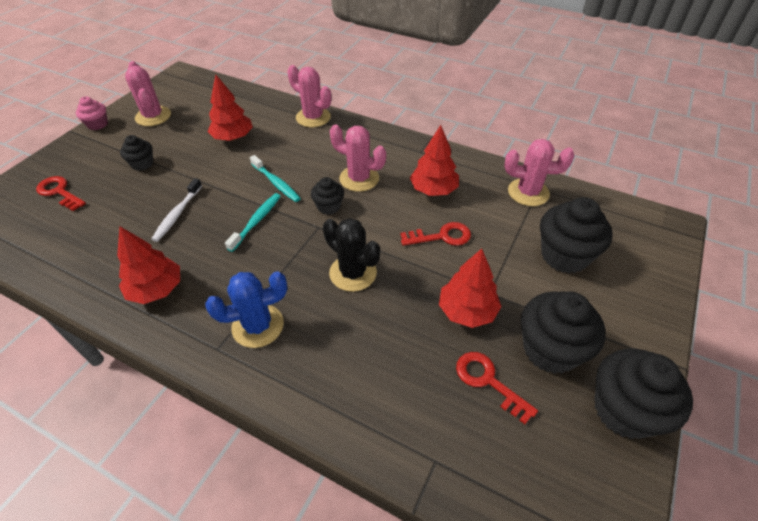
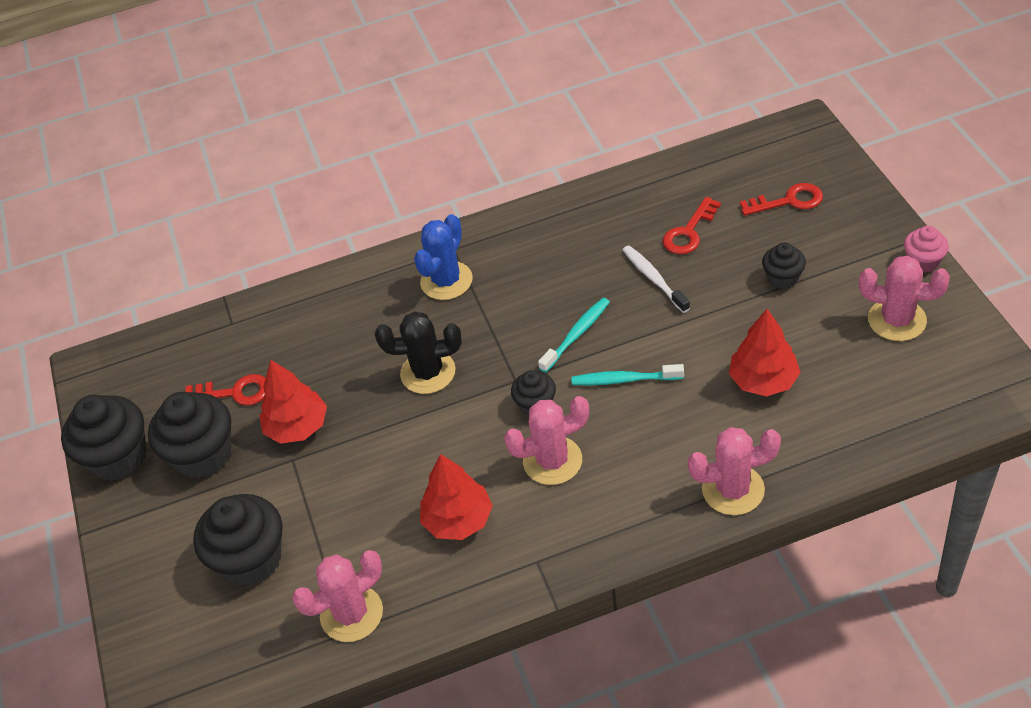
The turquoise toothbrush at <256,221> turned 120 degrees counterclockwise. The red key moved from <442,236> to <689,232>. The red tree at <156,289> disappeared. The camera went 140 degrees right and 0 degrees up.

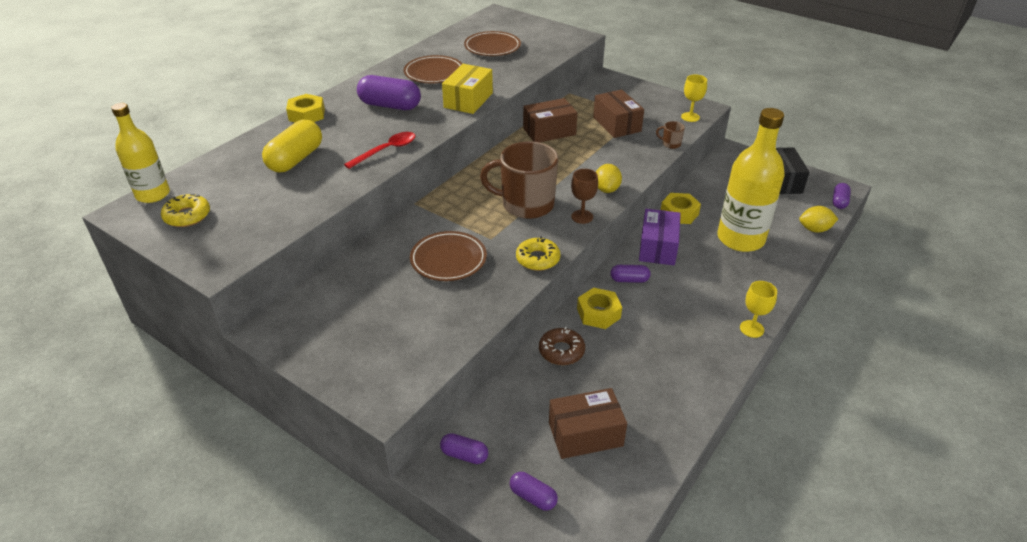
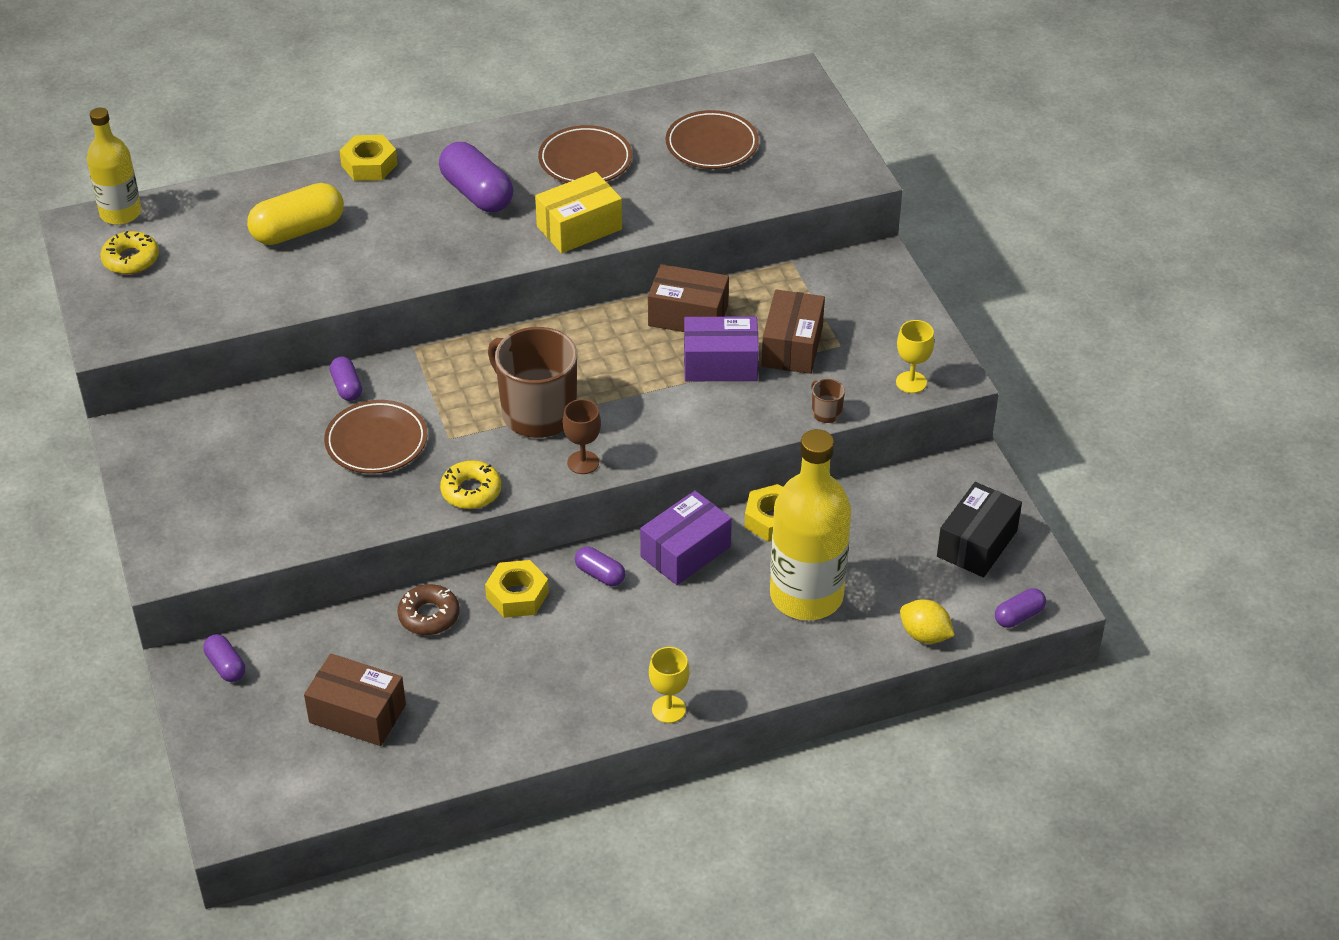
The red spoon at <386,150> disappeared. The yellow lemon at <606,189> disappeared. The purple capsule moved from <533,497> to <347,387>. The purple box at <720,364> appeared. The camera went 35 degrees right and 5 degrees up.

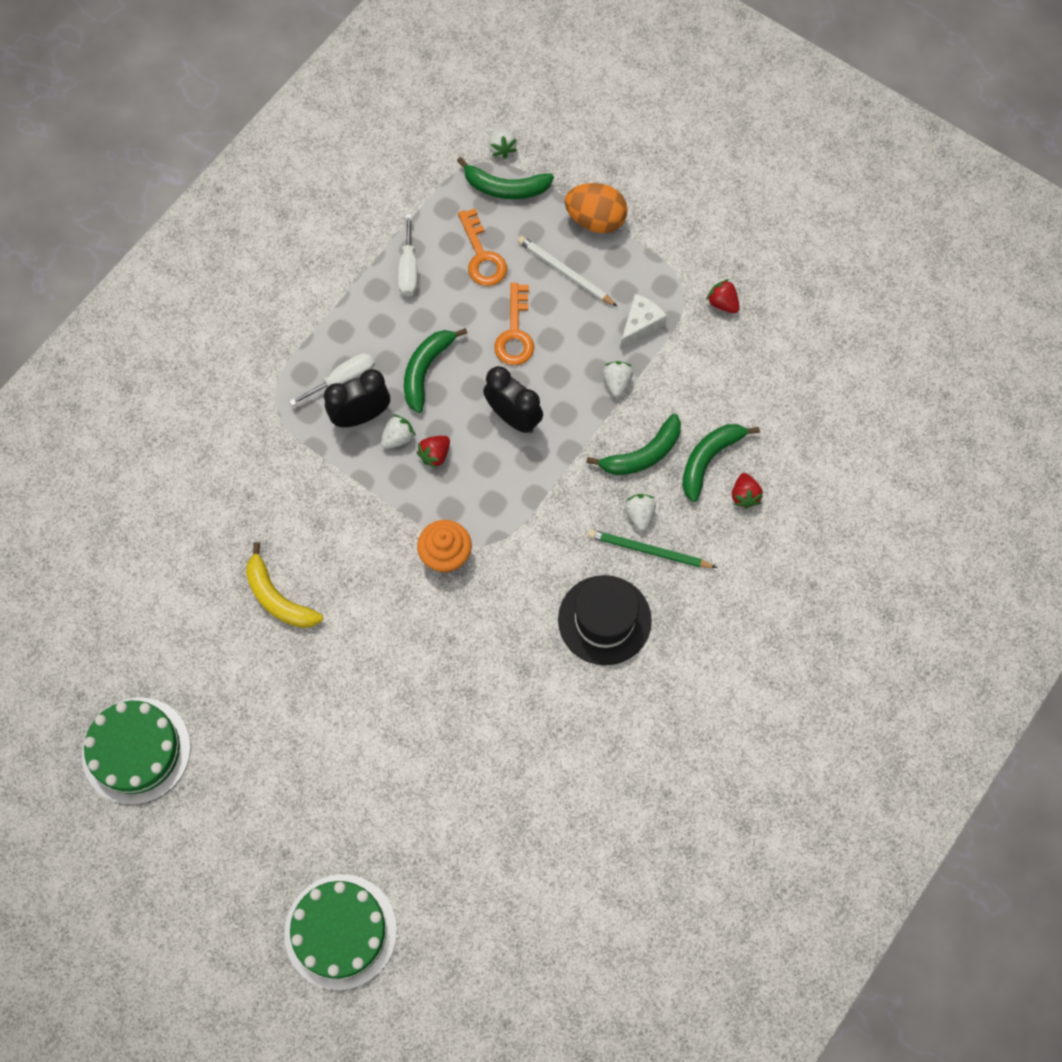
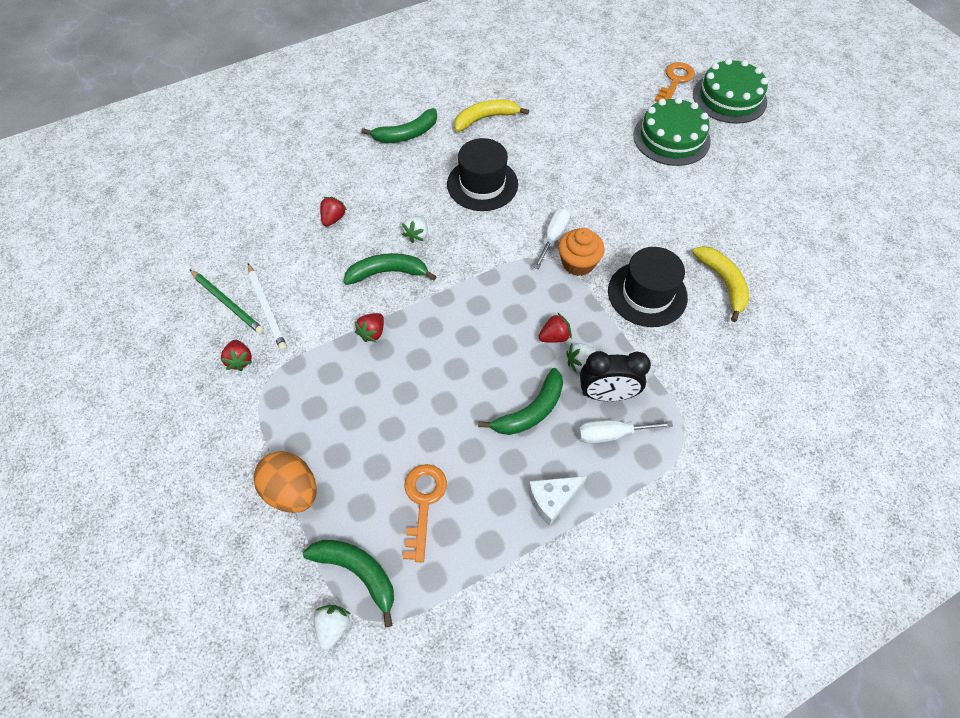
The white screwdriver moved from <408,269> to <553,237>. The white pencil moved from <565,273> to <267,308>. The orange key moved from <515,332> to <675,81>. The white cheese moved from <640,324> to <552,499>. The white strawberry at <616,382> became the red strawberry at <372,333>. The black clock at <513,417> disappeared. The green banana moved from <709,459> to <406,134>. The green pencil moved from <649,551> to <227,303>. The green cake moved from <136,750> to <671,138>. The yellow banana at <485,118> appeared. The black hat at <647,294> appeared. The camera went 155 degrees left and 10 degrees down.

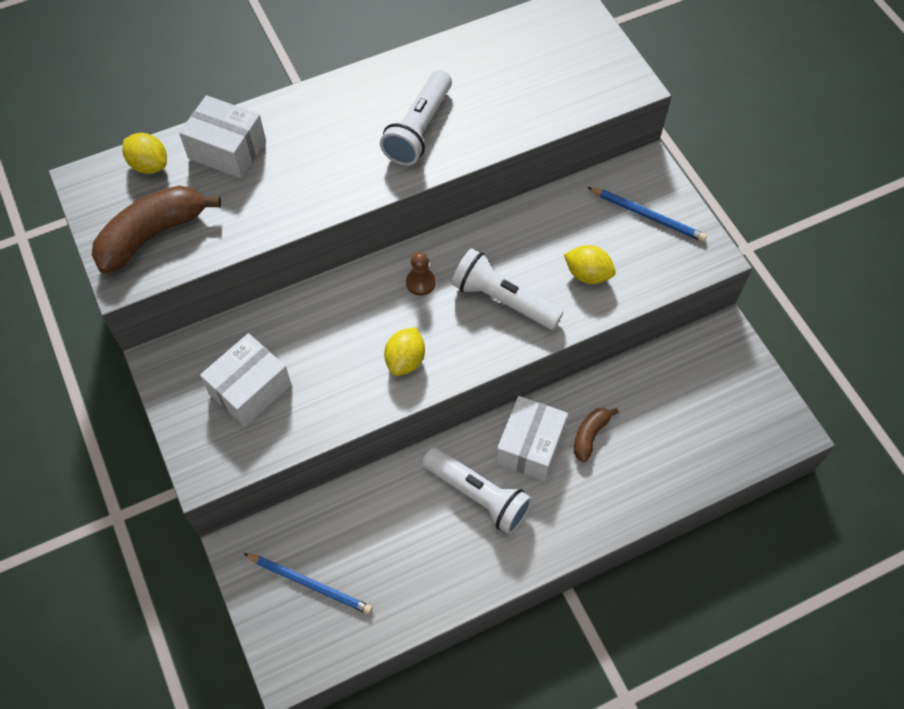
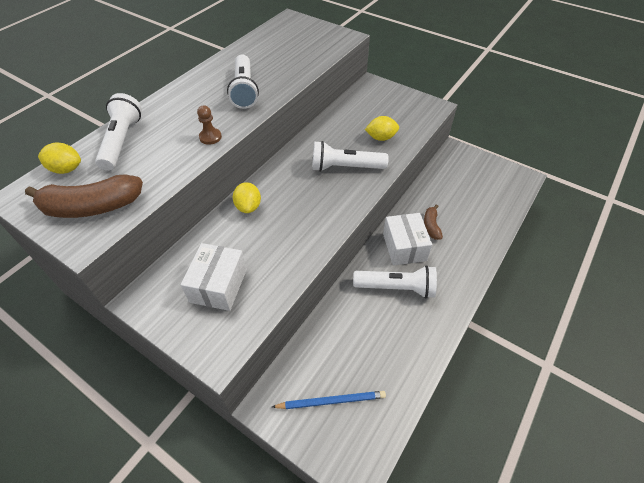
The white box at <227,149> was replaced by the white flashlight at <122,141>. The brown banana at <152,235> turned 120 degrees counterclockwise. The blue pencil at <648,216> disappeared. The brown pawn moved from <420,282> to <210,137>. The yellow lemon moved from <405,360> to <248,207>. The camera went 30 degrees left and 10 degrees down.

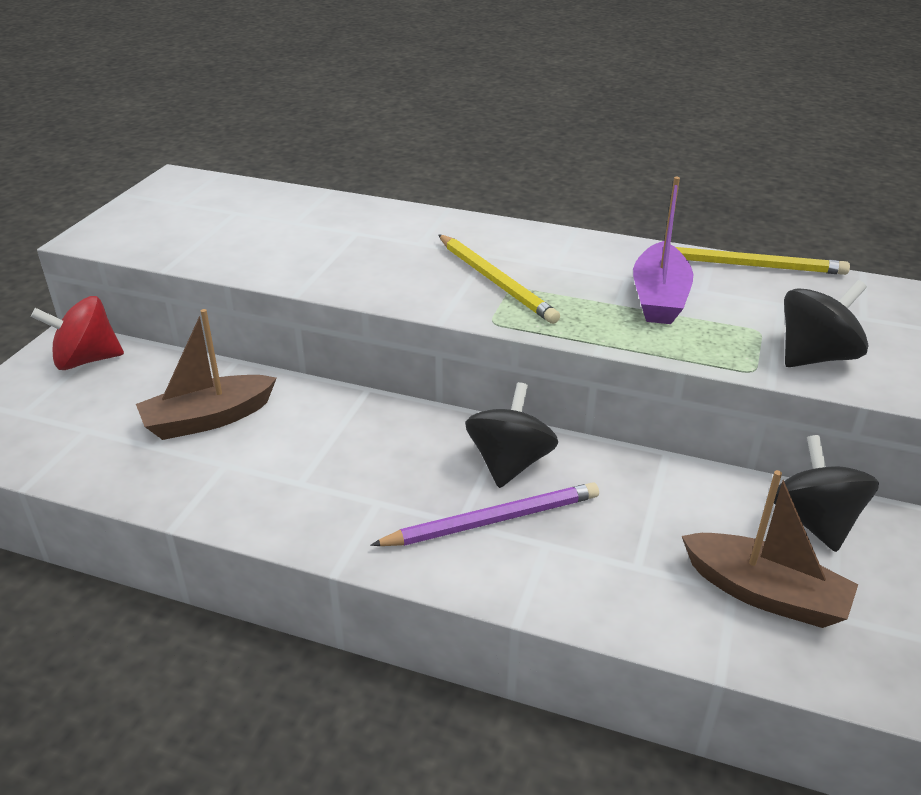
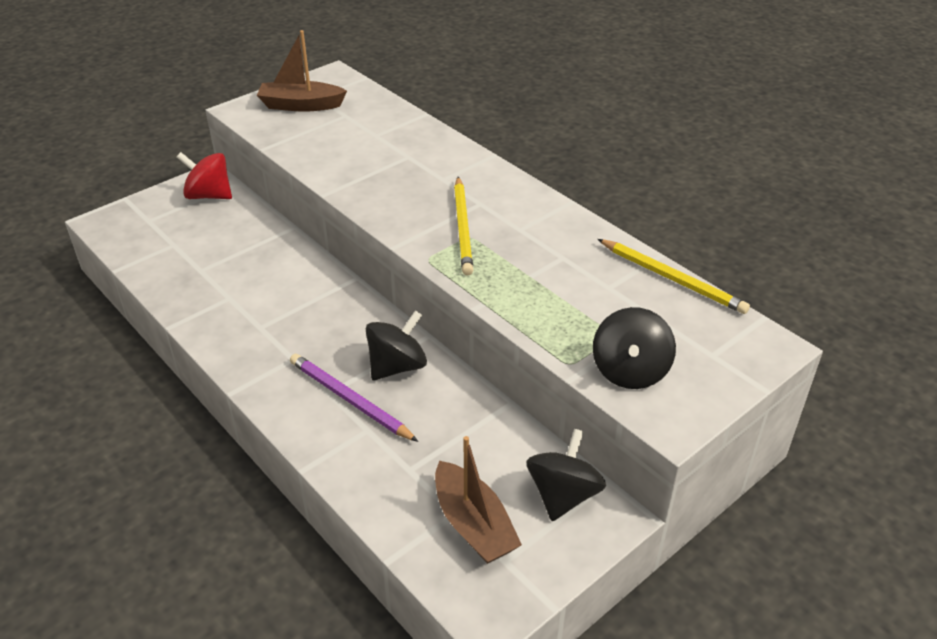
The purple boat at <659,298> disappeared. The black spinning top at <815,357> turned 105 degrees clockwise. The brown boat moved from <208,419> to <301,105>. The purple pencil at <492,520> turned 150 degrees counterclockwise. The camera went 30 degrees right and 5 degrees up.

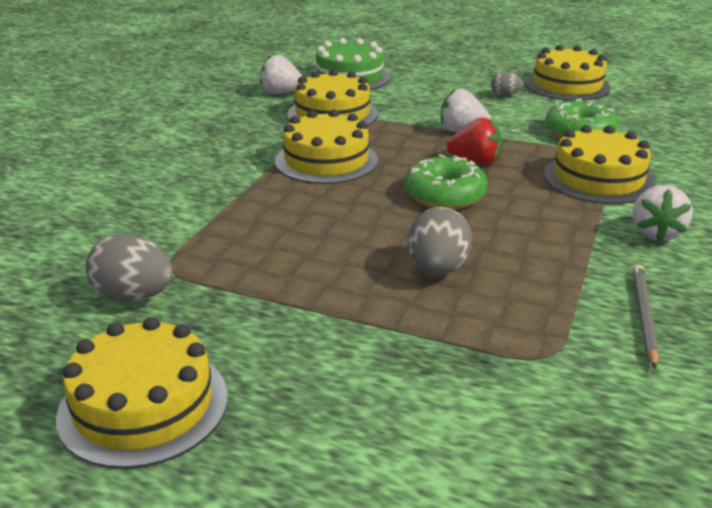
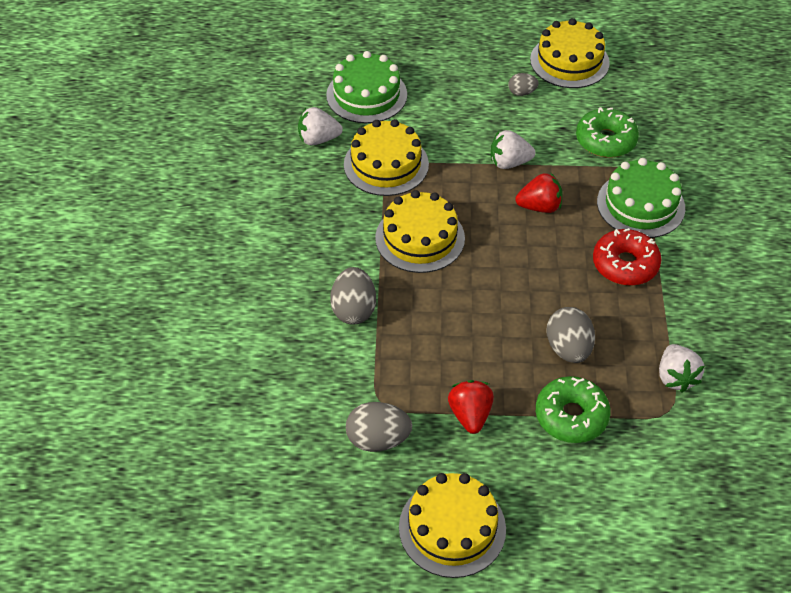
The yellow cake at <598,179> became the green cake at <640,205>. The green donut moved from <444,195> to <571,416>. The white strawberry moved from <655,233> to <676,377>. The grey pencil at <643,315> disappeared. The red donut at <625,264> appeared. The grey egg at <353,310> appeared. The red strawberry at <470,415> appeared. The camera went 20 degrees left and 20 degrees up.

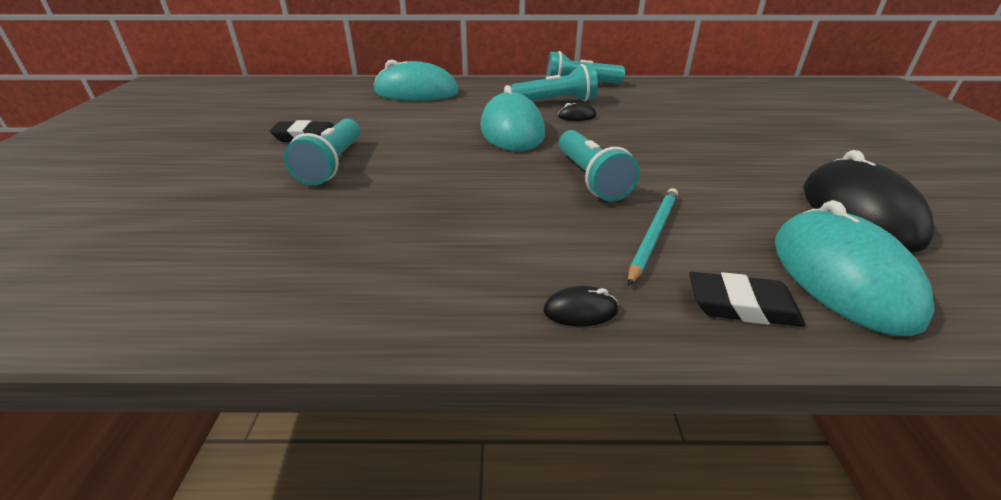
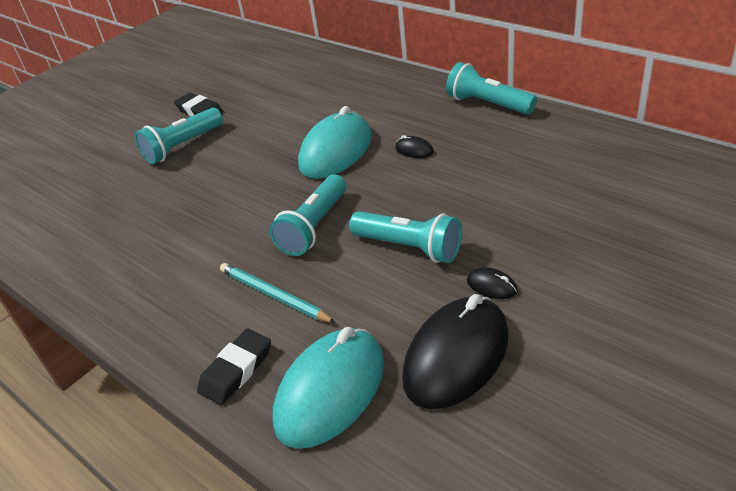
The turquoise mouse at <416,92> disappeared. The turquoise flashlight moved from <556,102> to <409,247>. The turquoise pencil at <653,235> turned 120 degrees counterclockwise. The black eraser at <741,306> turned 75 degrees clockwise. The black mouse moved from <580,310> to <491,286>. The camera went 45 degrees right and 5 degrees up.

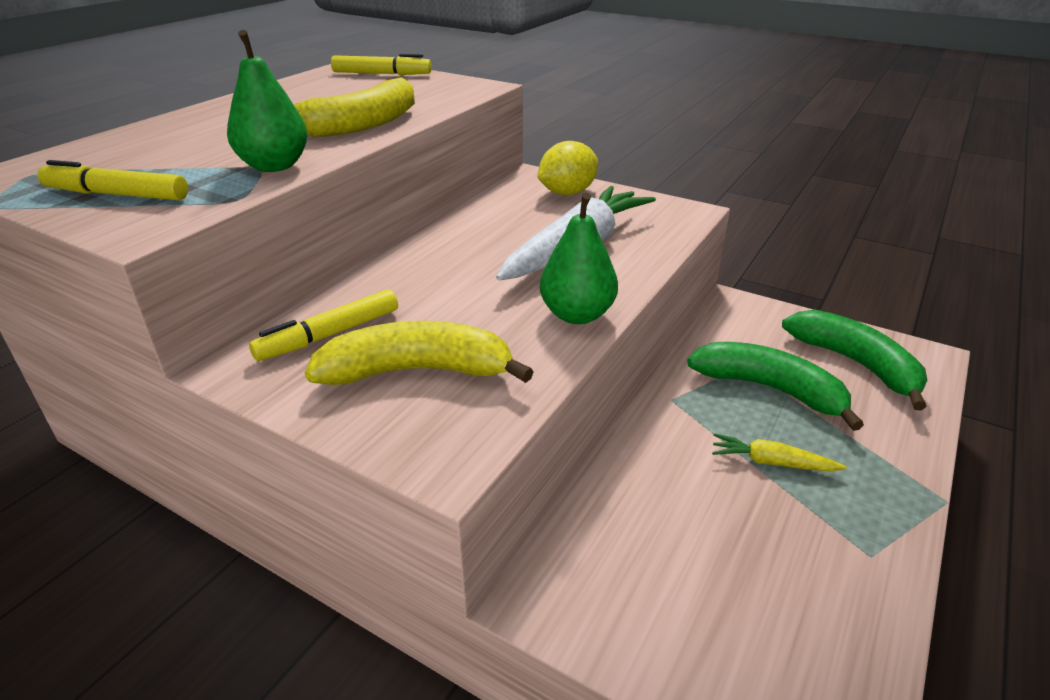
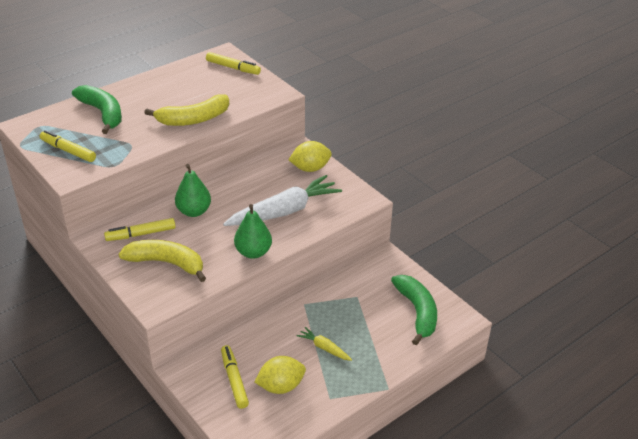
The green pear moved from <274,166> to <194,211>. The green banana moved from <769,389> to <103,113>. The yellow marker at <234,380> appeared. The yellow lemon at <281,386> appeared. The camera went 20 degrees right and 5 degrees up.

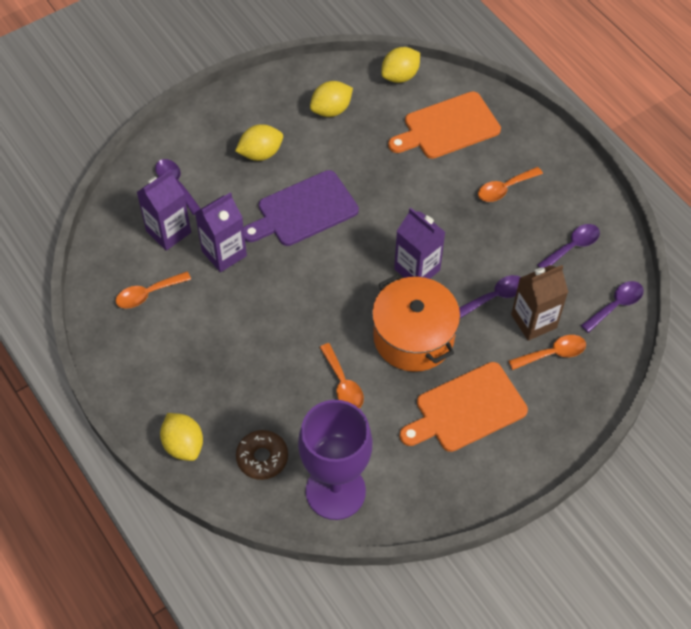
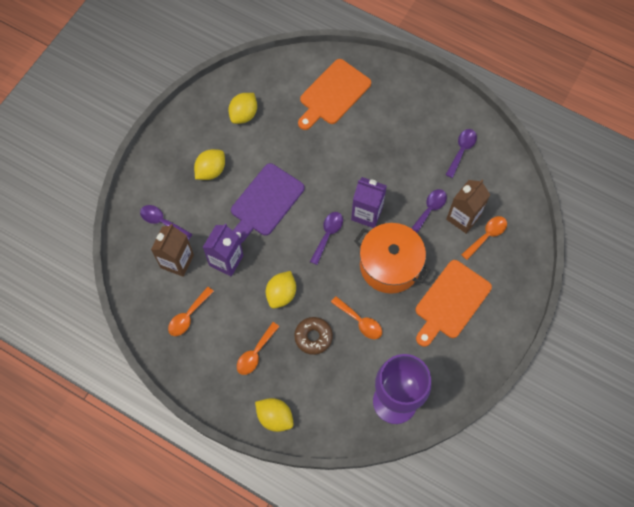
The yellow lemon moved from <400,76> to <281,294>. The orange spoon moved from <504,189> to <255,353>. The purple carton at <168,232> became the brown carton at <177,261>. The purple spoon moved from <616,305> to <328,235>. The brown donut moved from <262,458> to <313,337>. The camera went 25 degrees left and 10 degrees up.

